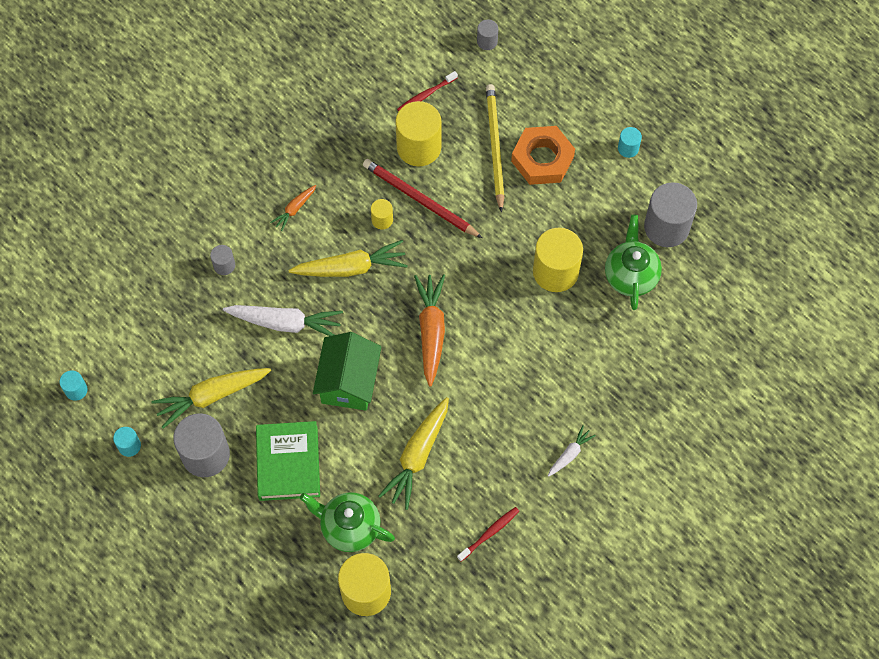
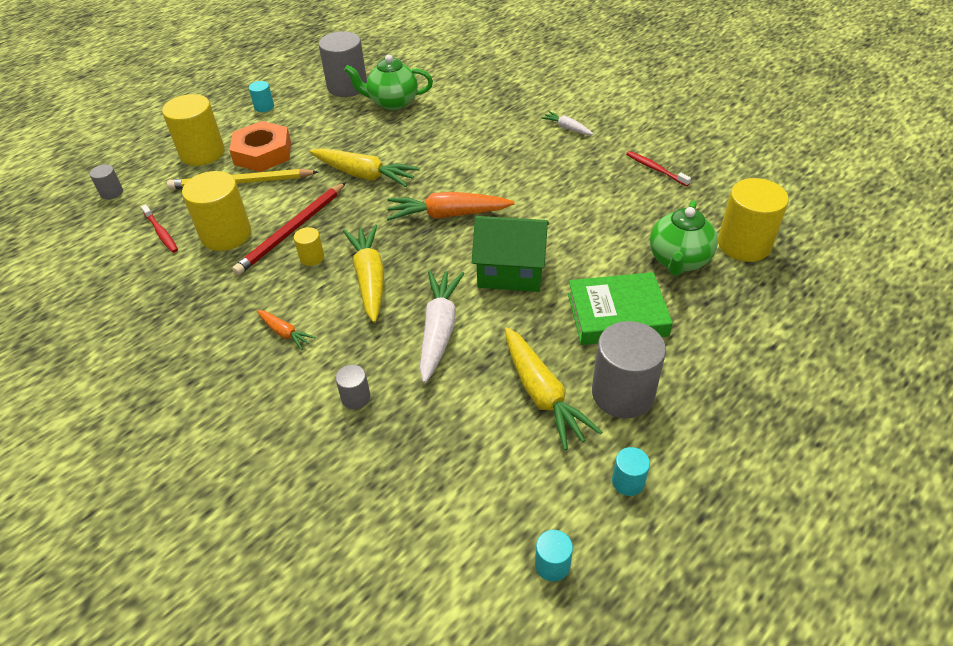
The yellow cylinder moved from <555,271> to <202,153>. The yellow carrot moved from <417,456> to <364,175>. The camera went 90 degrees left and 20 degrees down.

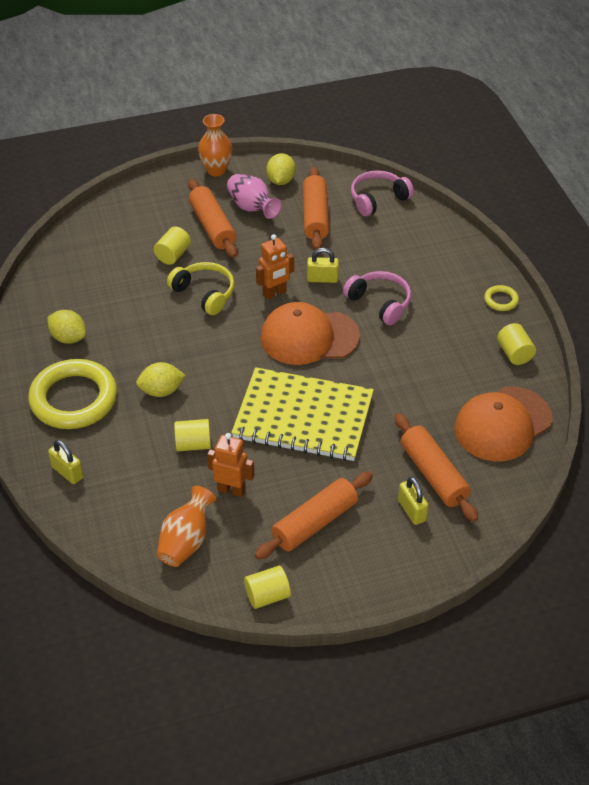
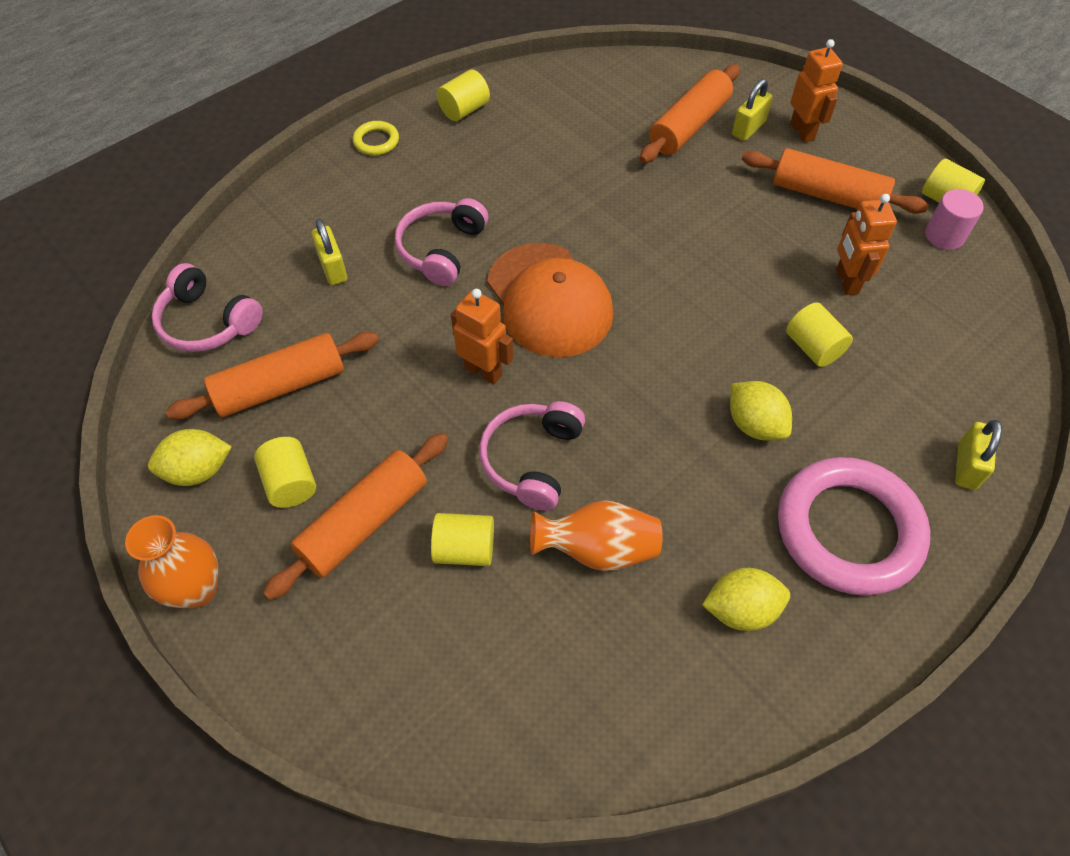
The pink vase at <252,208> was replaced by the yellow cylinder at <290,483>. The yellow padlock moved from <322,279> to <333,268>. The yellow headphones at <205,293> became the pink headphones at <532,460>. The yellow lemon at <68,338> turned 75 degrees clockwise. The yellow ring at <74,399> became the pink ring at <848,530>. The yellow notebook at <303,417> disappeared. The orange cap at <503,424> disappeared. The orange vase moved from <186,541> to <597,549>. The orange robot at <802,132> appeared. The pink cylinder at <944,235> appeared. The camera went 115 degrees left and 10 degrees up.

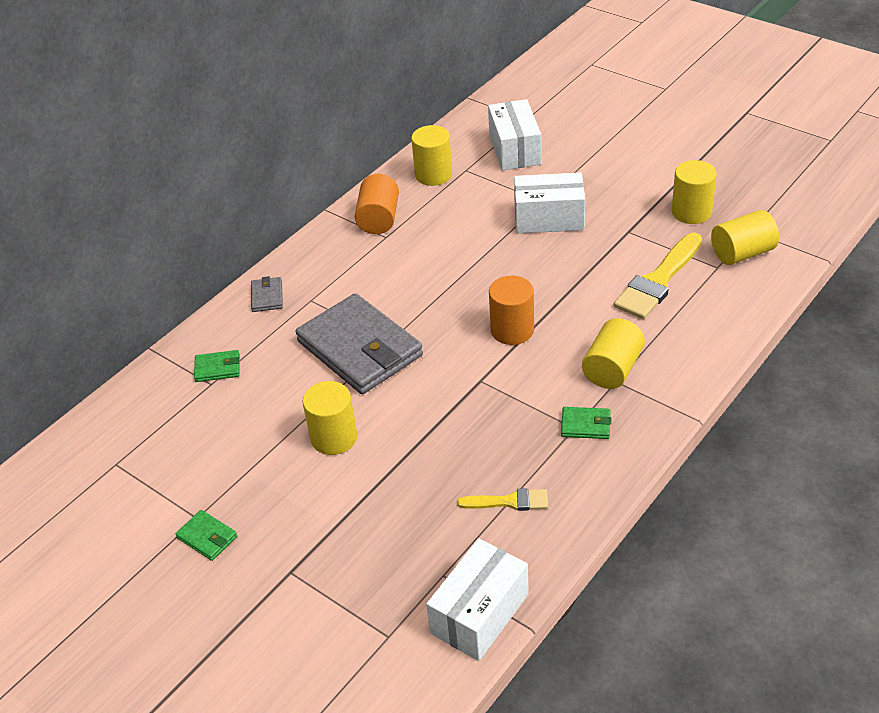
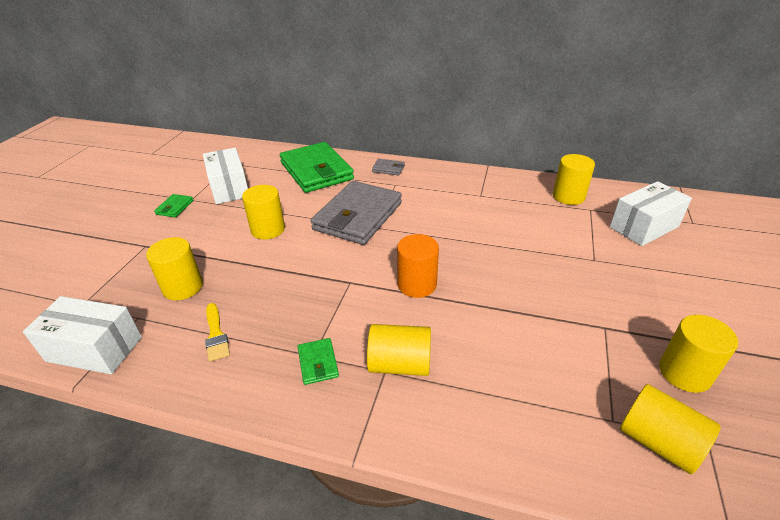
The white box moved from <549,218> to <229,188>. The orange cylinder at <379,219> disappeared. The yellow brush at <658,281> disappeared. The grey wallet at <267,296> turned 45 degrees clockwise. The green wallet at <217,368> changed to 2.45 times the size. The yellow cylinder at <183,287> appeared. The camera went 65 degrees right and 5 degrees down.

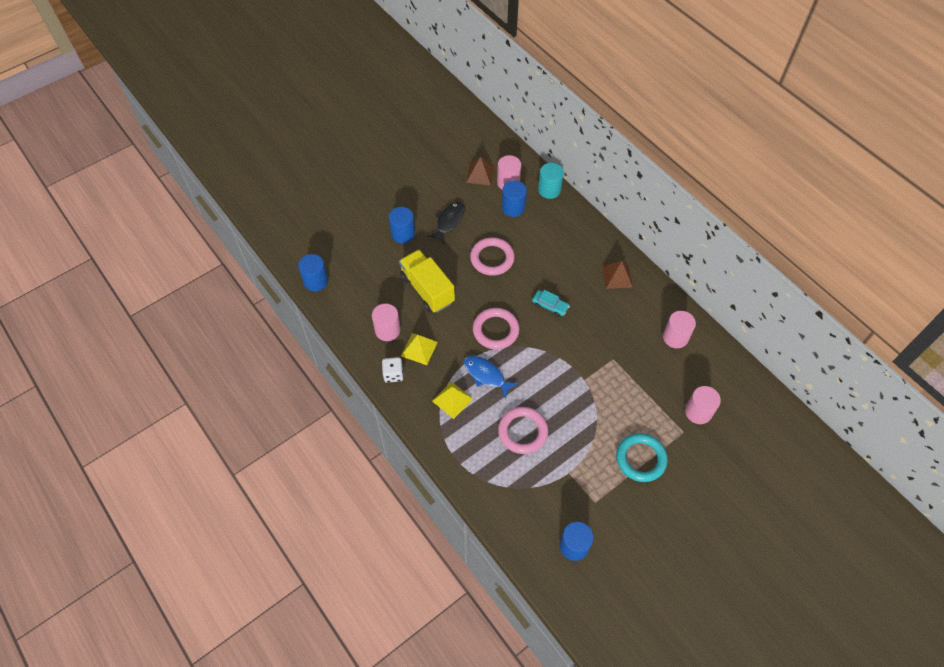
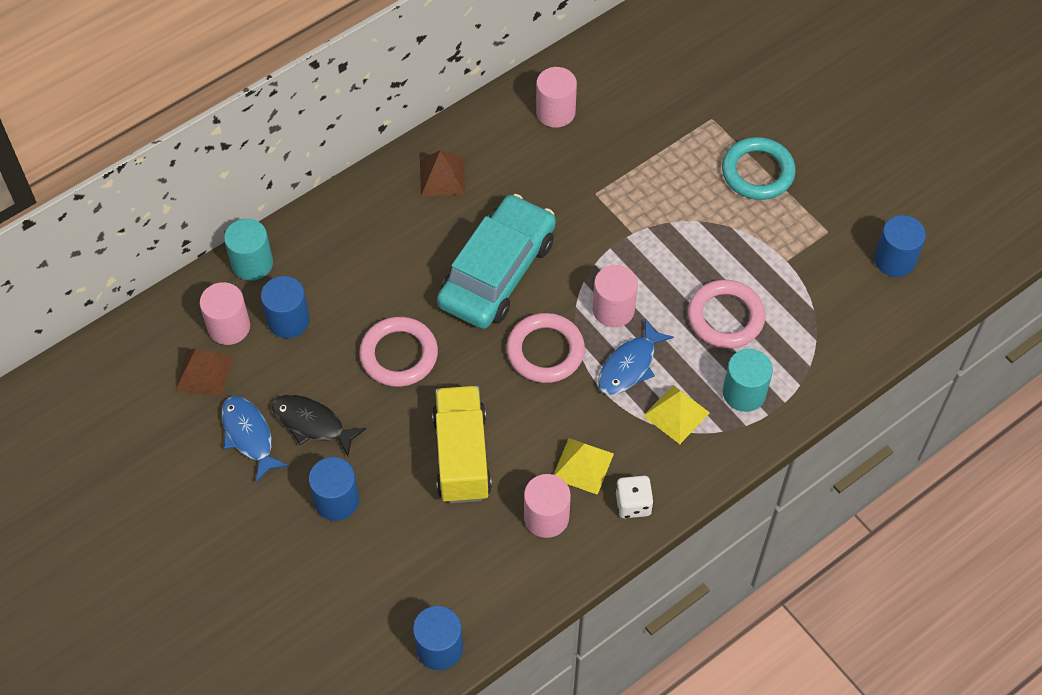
The yellow truck at <427,289> turned 120 degrees clockwise. The turquoise car at <550,305> changed to 2.46 times the size. The pink cylinder moved from <698,412> to <613,309>. The turquoise cylinder at <744,393> appeared. The blue fish at <249,436> appeared. The camera went 90 degrees left and 0 degrees up.

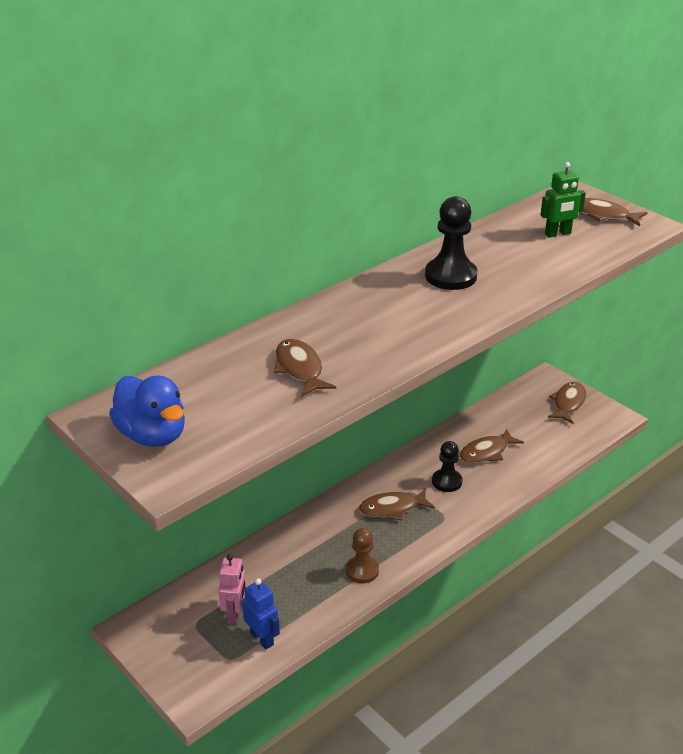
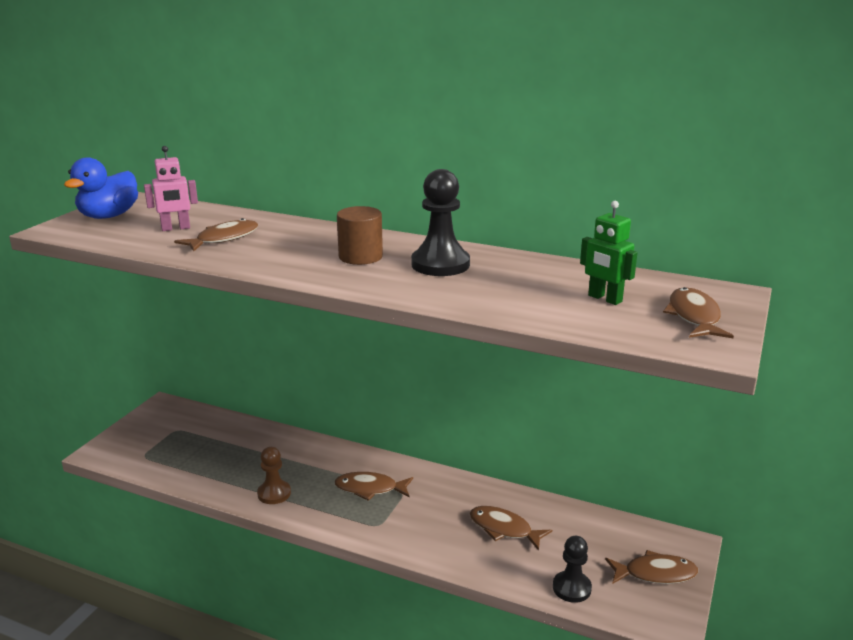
The black pawn moved from <447,481> to <571,588>. The brown fish at <392,508> turned 45 degrees counterclockwise. The pink robot moved from <235,614> to <176,228>. The blue robot at <262,638> disappeared. The brown cylinder at <360,257> appeared. The camera went 65 degrees right and 10 degrees down.

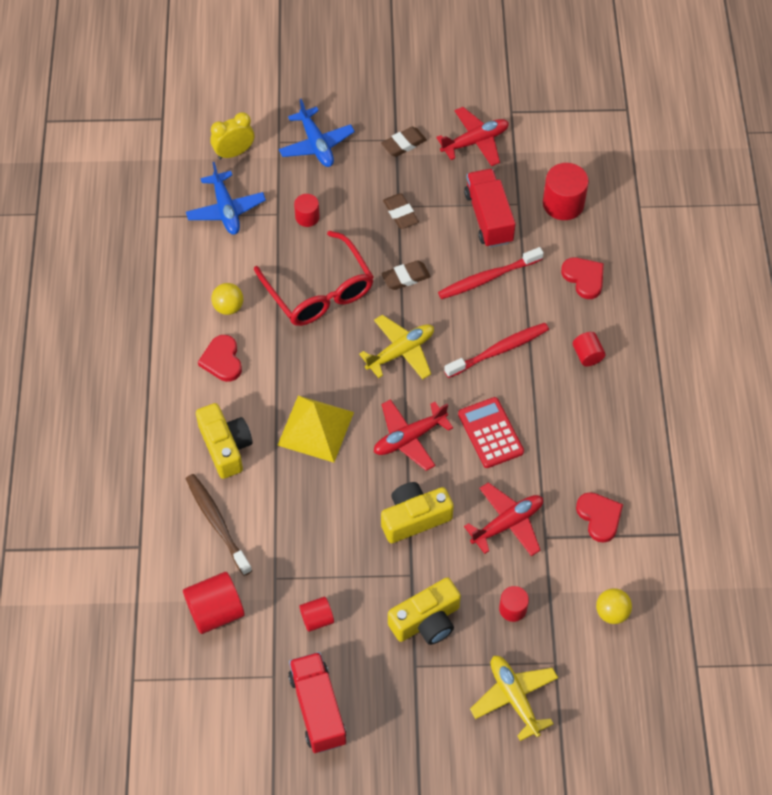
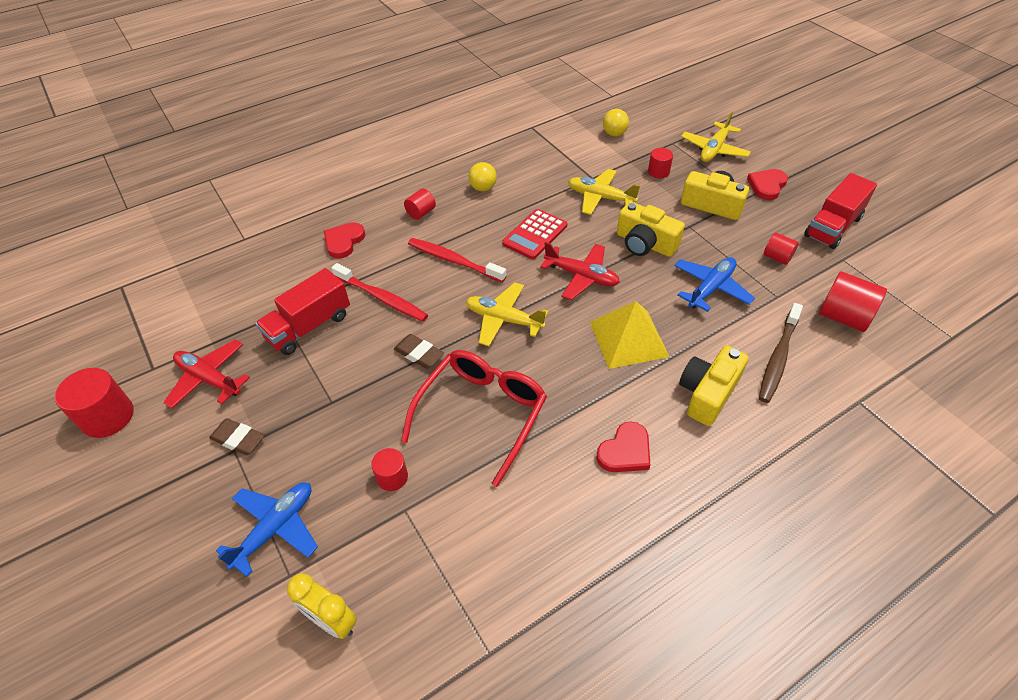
The blue plane moved from <226,209> to <710,288>. The red cylinder moved from <563,203> to <108,417>. The brown eraser at <400,213> disappeared. The yellow ball moved from <228,307> to <483,188>. The red plane at <507,523> became the yellow plane at <600,197>. The red heart moved from <599,517> to <767,186>. The camera went 120 degrees left and 10 degrees down.

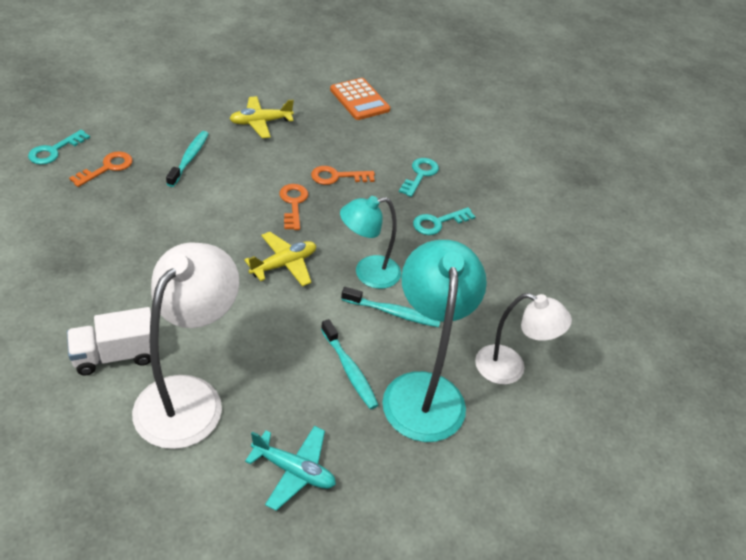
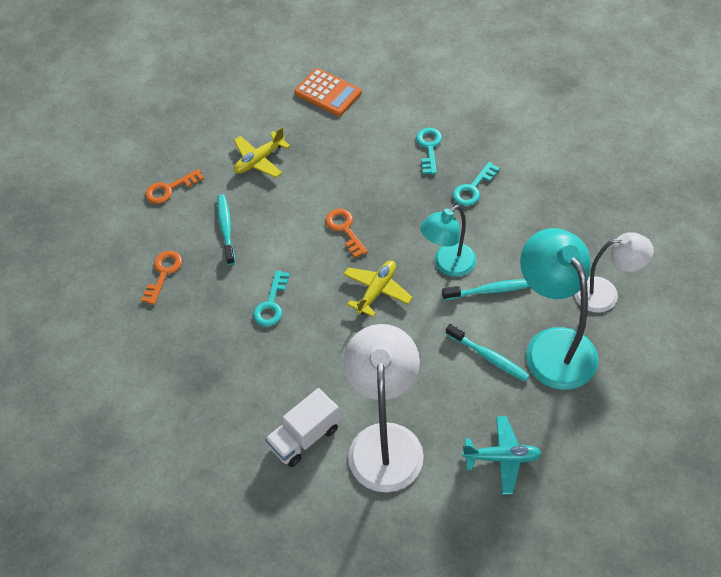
The turquoise key moved from <54,151> to <271,304>. The orange key moved from <337,177> to <169,189>. The camera went 15 degrees left and 10 degrees up.

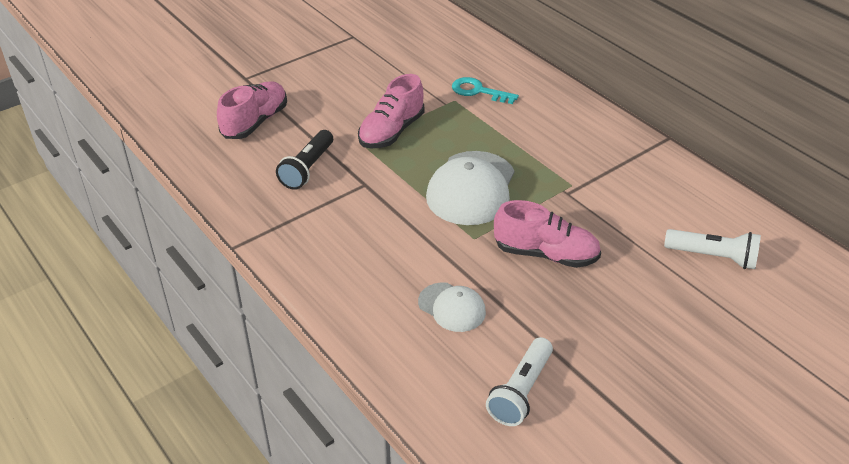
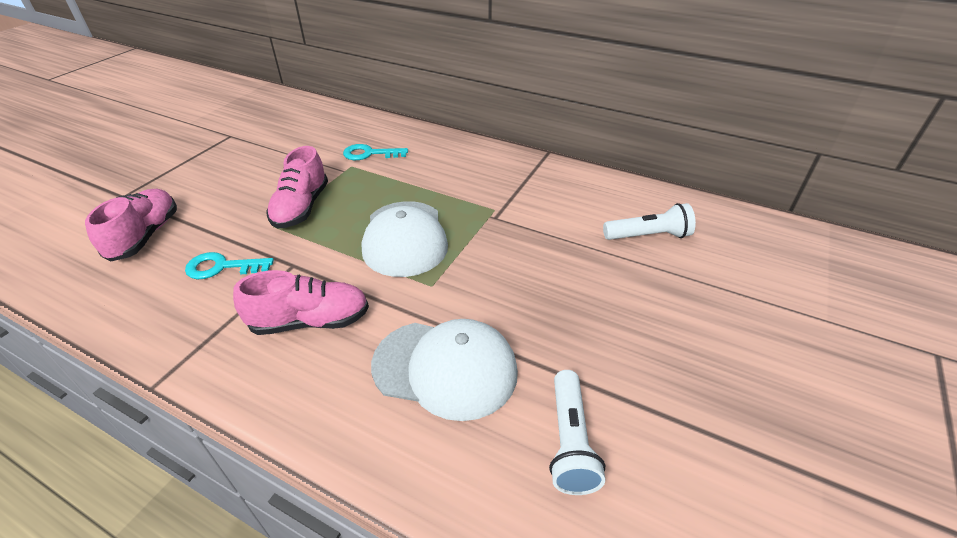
The black flashlight at <307,168> was replaced by the turquoise key at <222,267>. The pink shoe moved from <545,254> to <310,321>. The white cap at <452,307> changed to 1.78 times the size. The camera went 25 degrees left and 0 degrees up.

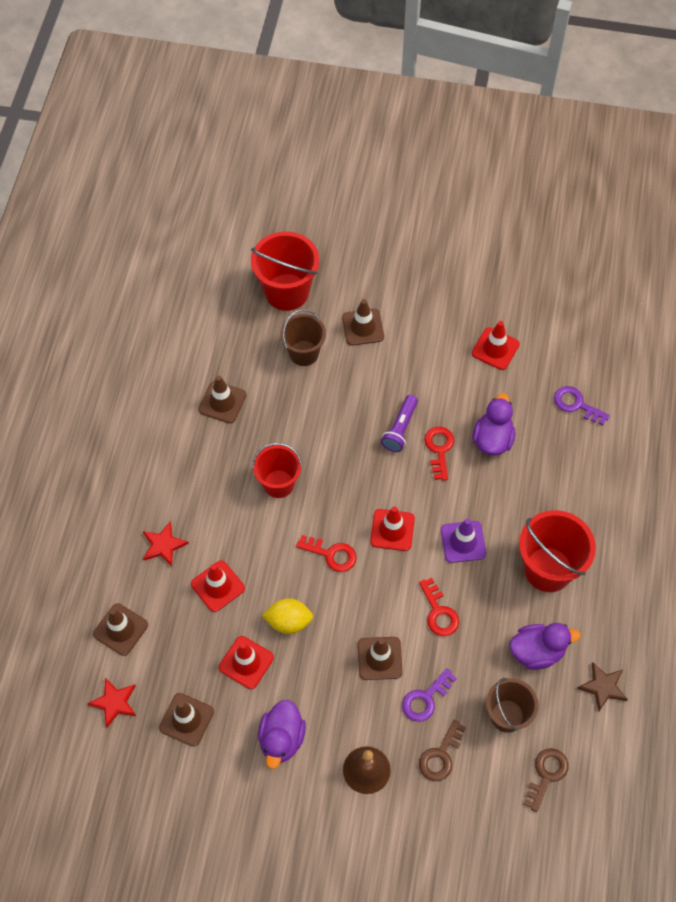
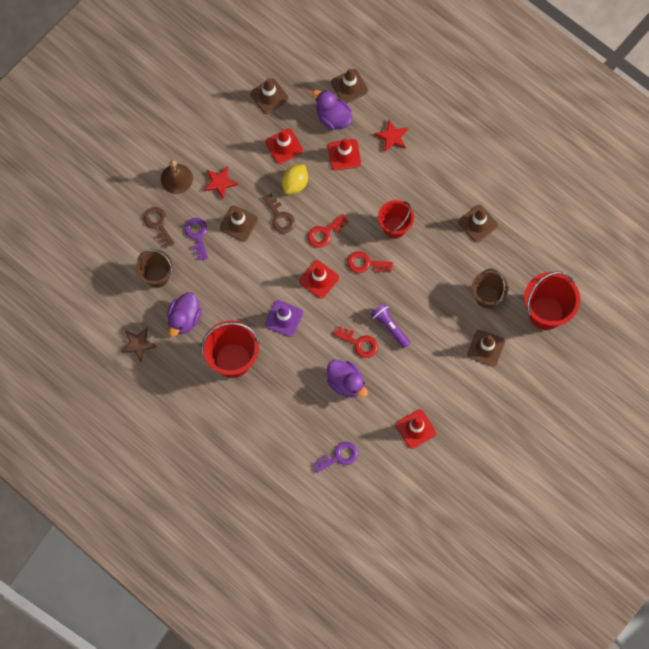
The red key moved from <439,612> to <366,264>. The red star moved from <114,702> to <220,182>. The purple duck moved from <281,739> to <333,118>. The brown key moved from <546,775> to <280,217>. The camera went 120 degrees right and 10 degrees up.

